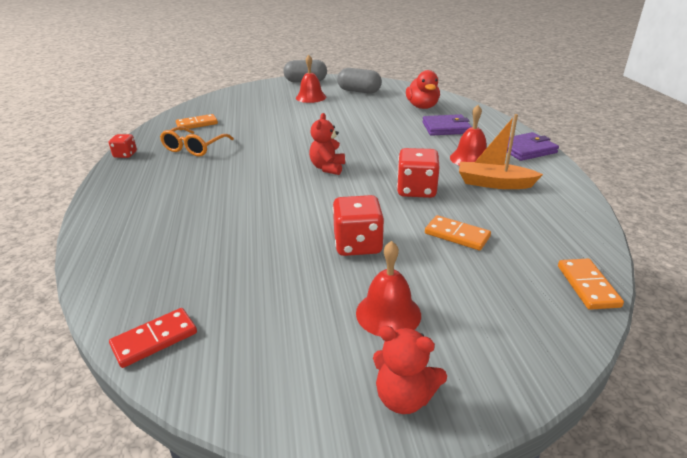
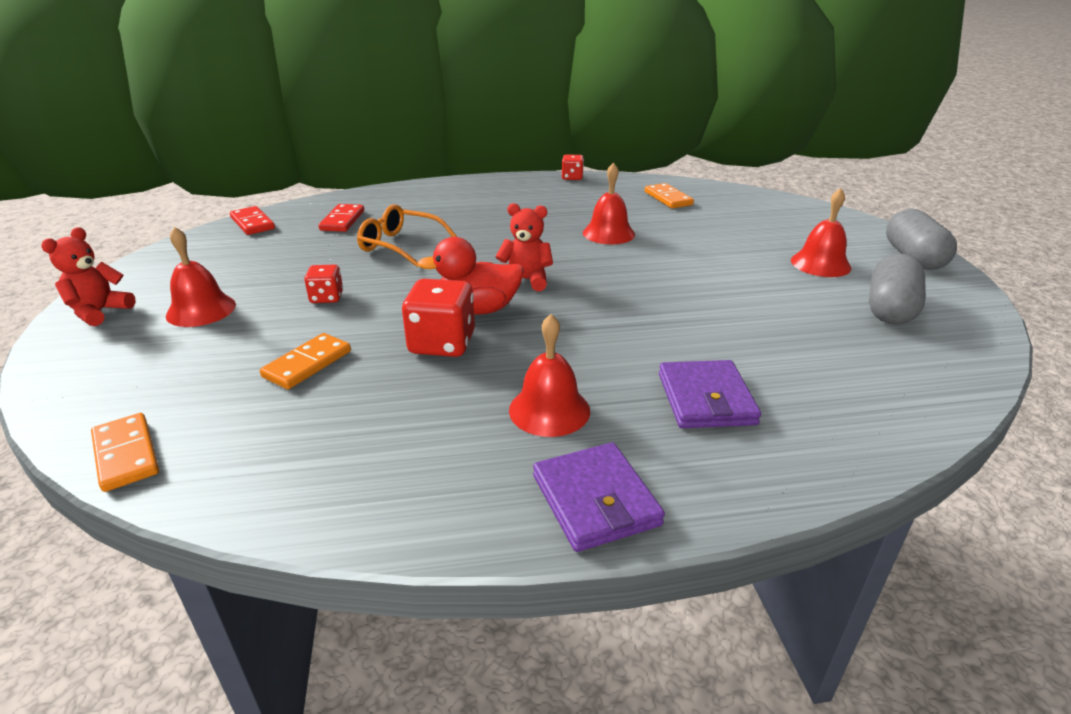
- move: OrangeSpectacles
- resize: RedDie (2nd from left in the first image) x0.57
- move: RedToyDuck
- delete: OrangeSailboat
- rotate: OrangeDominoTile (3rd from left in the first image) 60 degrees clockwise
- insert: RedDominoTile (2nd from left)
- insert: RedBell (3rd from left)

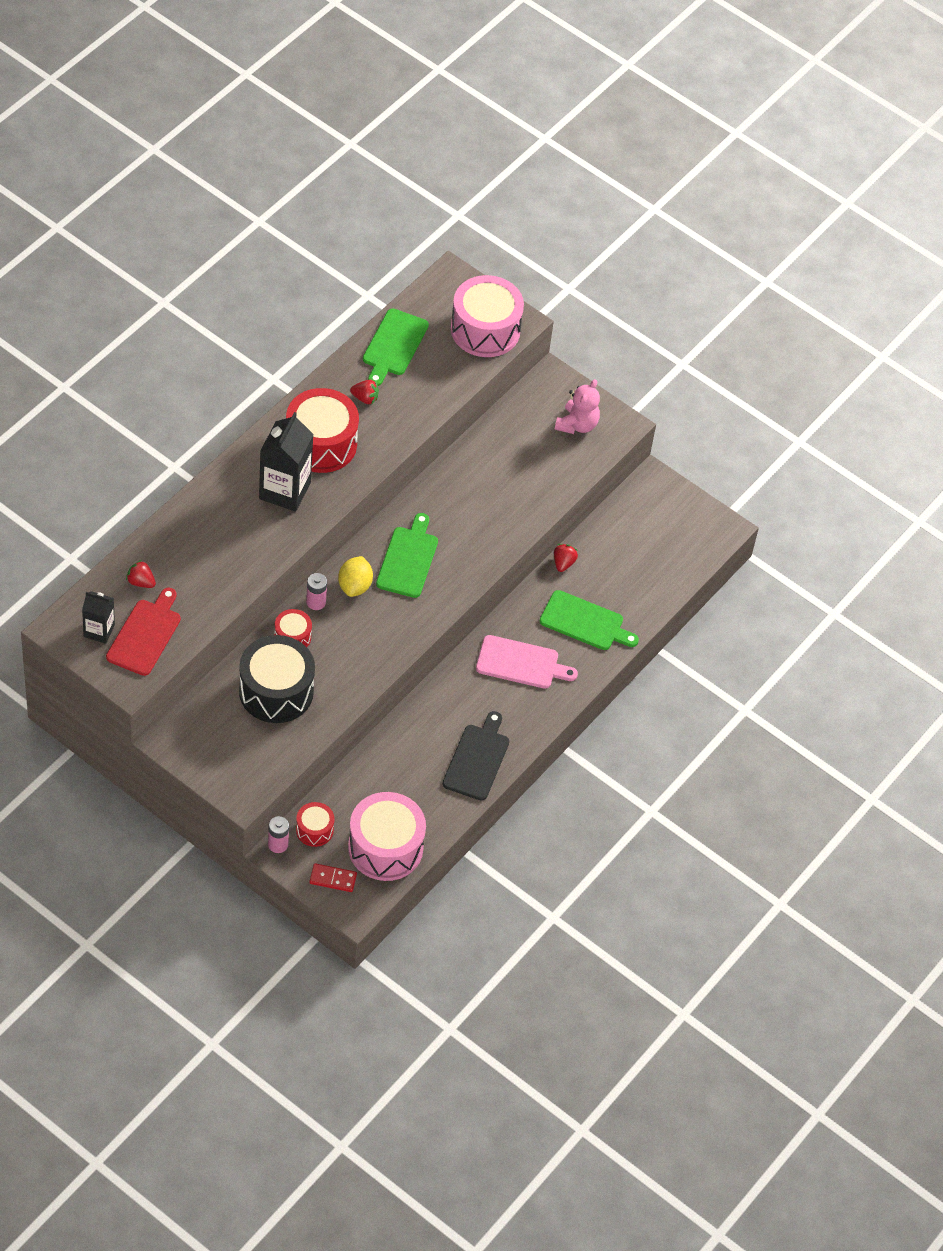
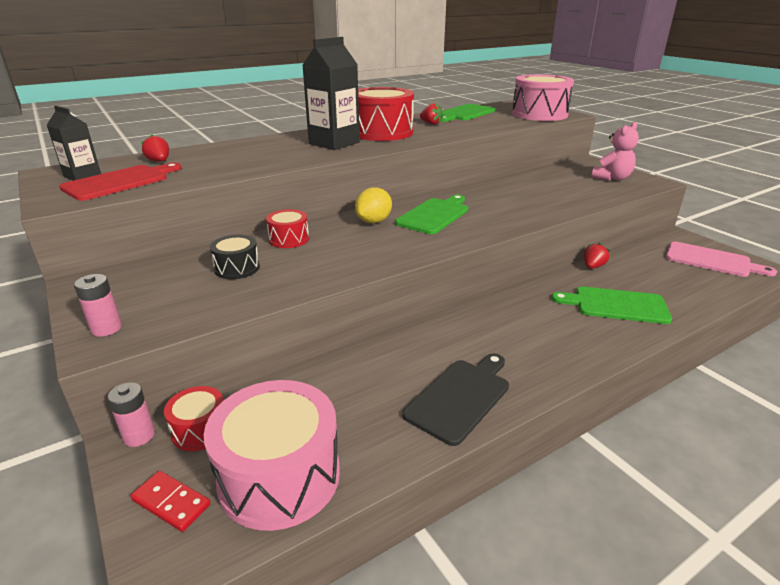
- resize: BlackToyDrum x0.50
- move: RosyBattery (2nd from left in the first image) to RosyBattery (1st from left)
- move: RosyChoppingBoard
- rotate: EmeraldChoppingBoard (3rd from left) 150 degrees clockwise

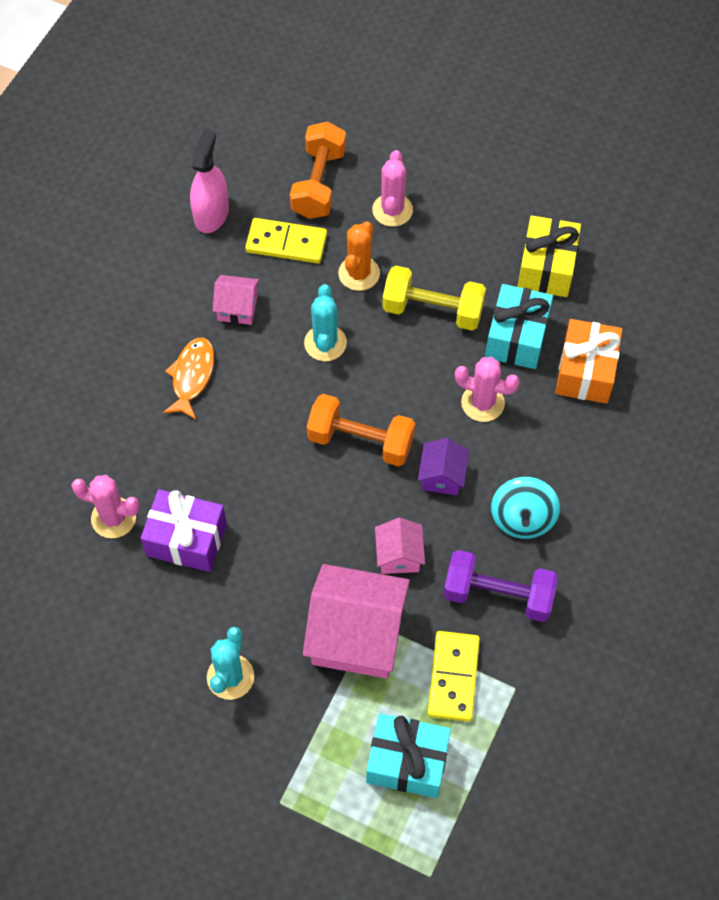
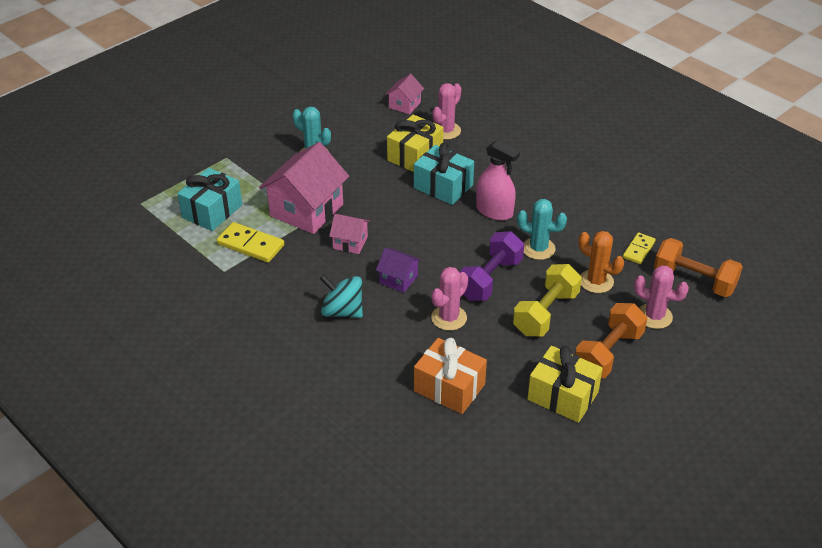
- recolor: RoyalPurpleGift to GoldenGift (1st from left)
- delete: OrangeFish
- move: RosySprayer
- move: RosyCottage (1st from left in the first image) to RosyCottage (3rd from left)
- resize: GoldenDominoTile (1st from left in the first image) x0.64
- move: OrangeFreeWeight (2nd from left in the first image) to OrangeFreeWeight (1st from left)
- move: RoyalPurpleFreeWeight
- move: TealGift (2nd from left)

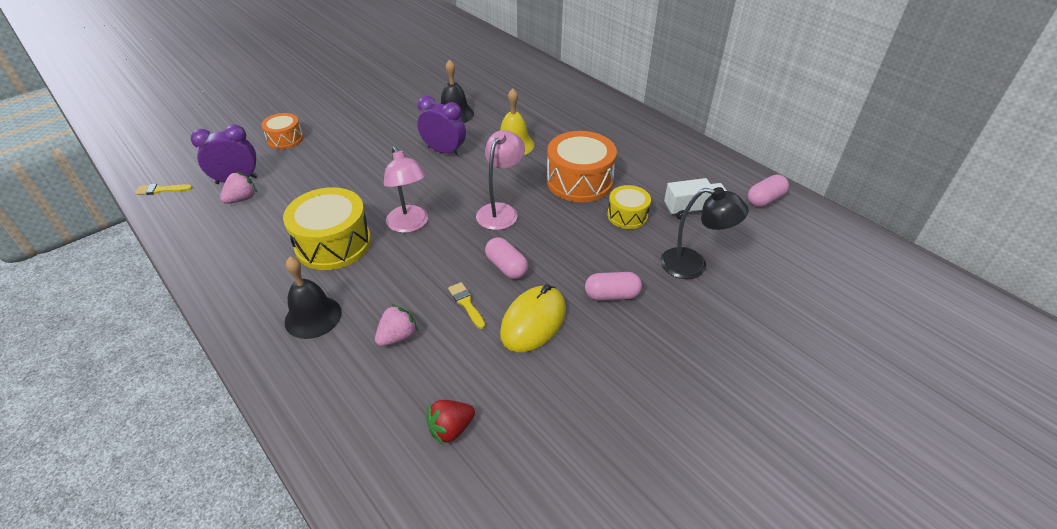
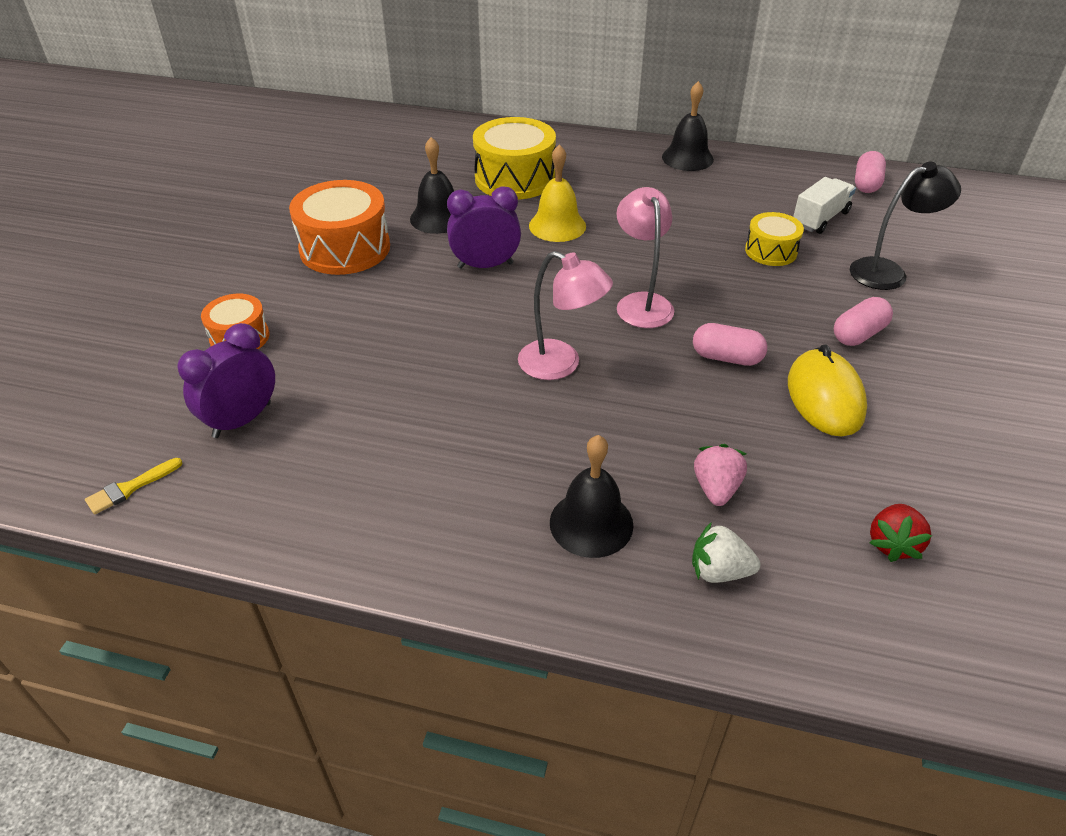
- delete: RosyBerry (1st from left)
- move: GoldenToyDrum (1st from left)
- delete: GoldenPaintbrush (2nd from left)
- move: OrangeToyDrum (2nd from left)
- insert: BlackBell (3rd from left)
- insert: WhiteBerry

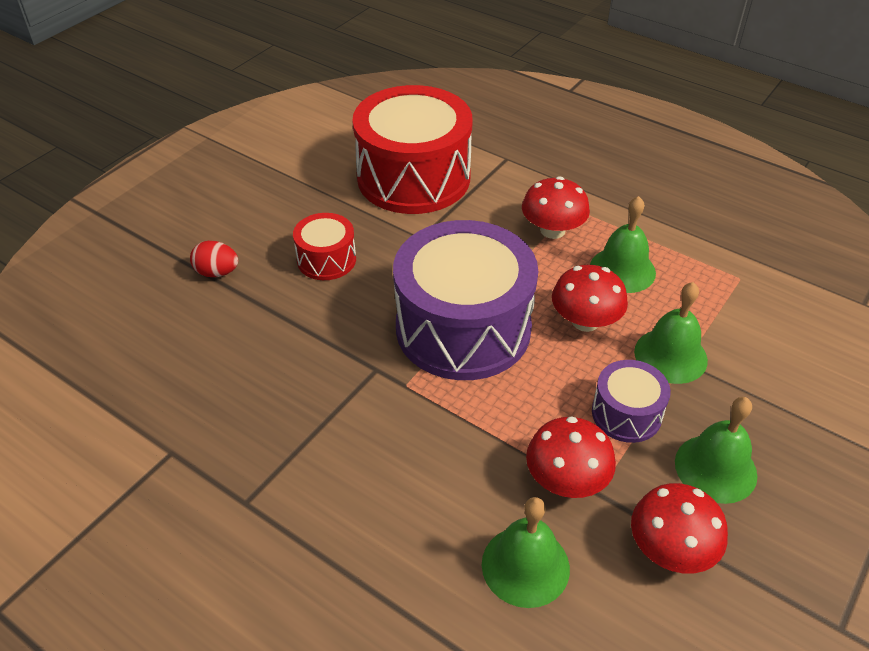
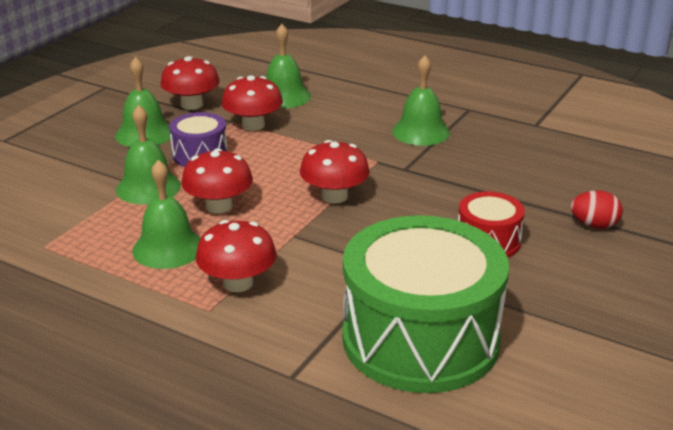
- recolor: RedToyDrum (2nd from left) to EmeraldToyDrum
- replace: RoyalPurpleToyDrum (1st from left) to RedFungus (5th from left)
- insert: EmeraldBell (5th from left)

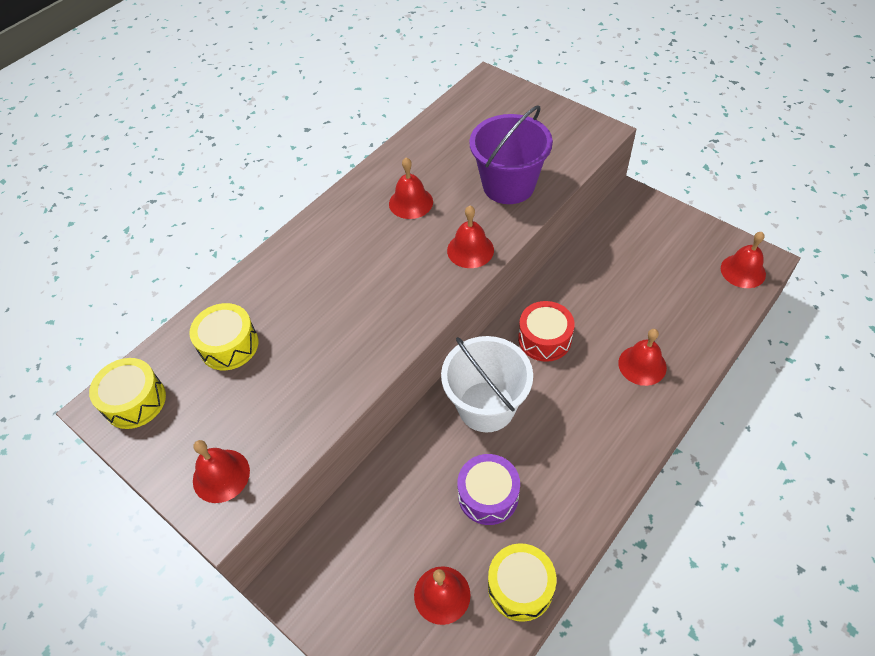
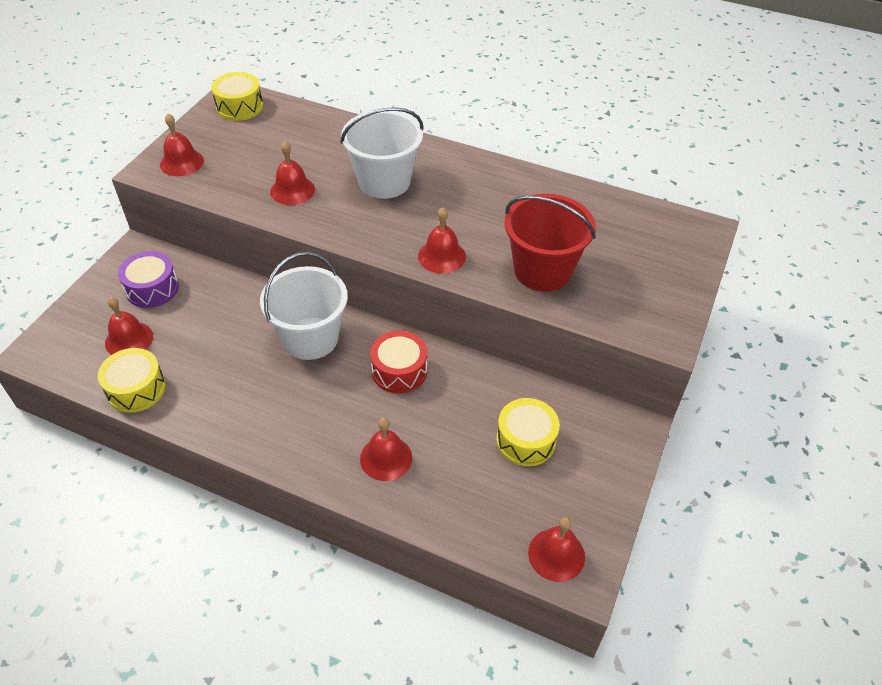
- move: GoldenToyDrum (2nd from left in the first image) to GoldenToyDrum (3rd from left)
- move: RedBell (2nd from left in the first image) to RedBell (3rd from left)
- move: RoyalPurpleToyDrum
- recolor: RoyalPurpleBucket to RedBucket
- insert: WhiteBucket (2nd from left)

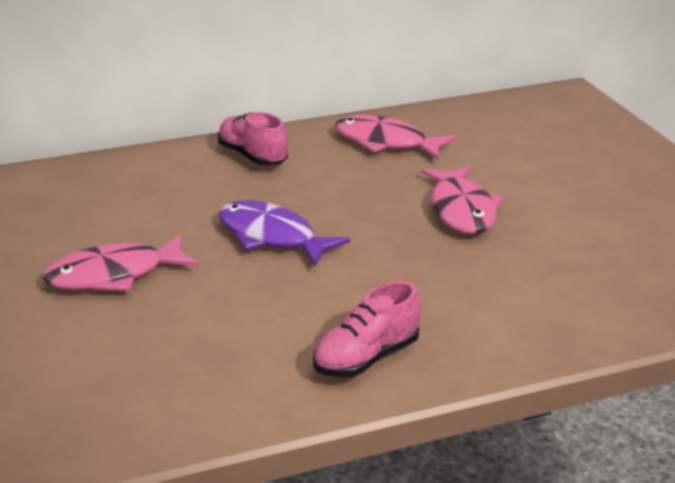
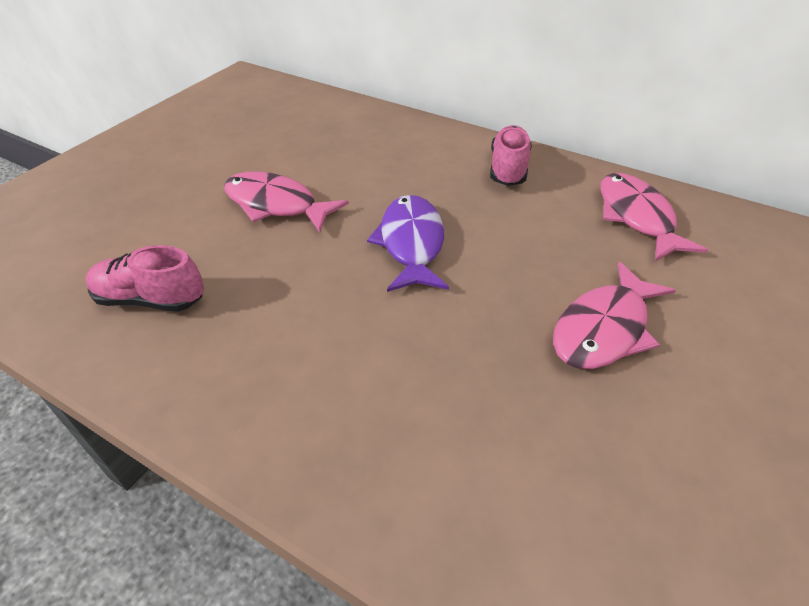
- move: RosyShoe (2nd from left in the first image) to RosyShoe (1st from left)

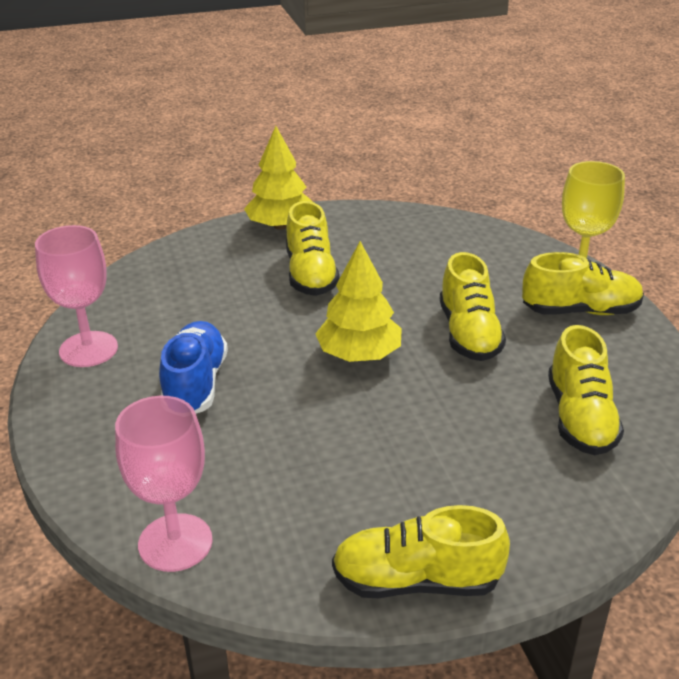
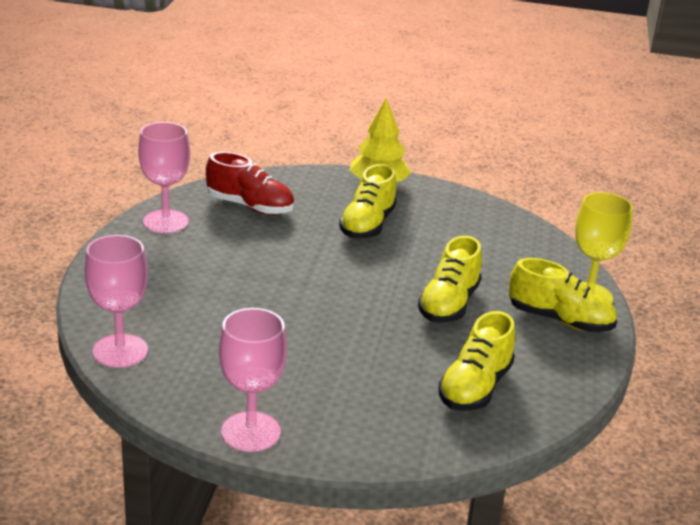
- delete: RoyalBlueShoe
- delete: GoldenTree (2nd from left)
- replace: GoldenShoe (2nd from left) to RosyChalice (3rd from left)
- insert: RedShoe

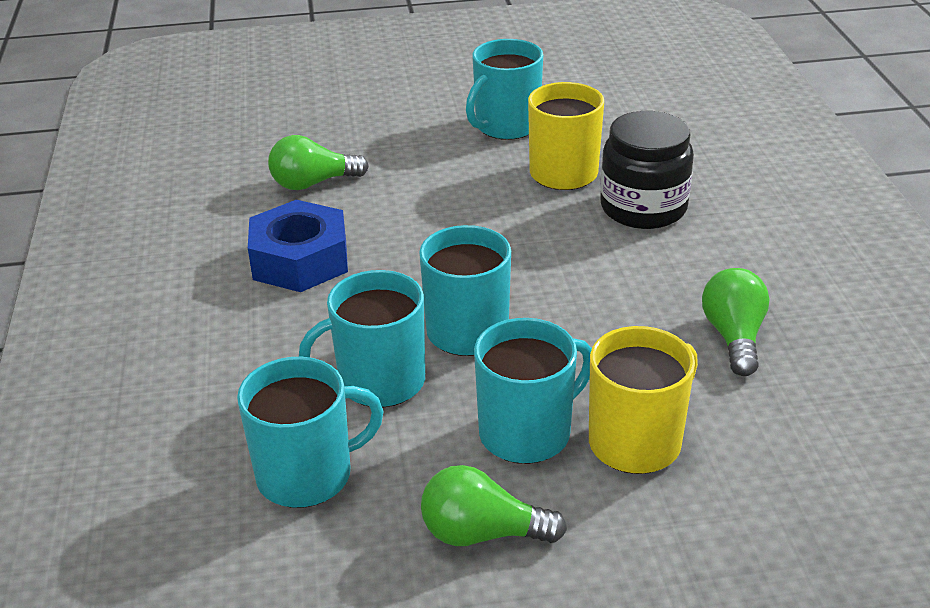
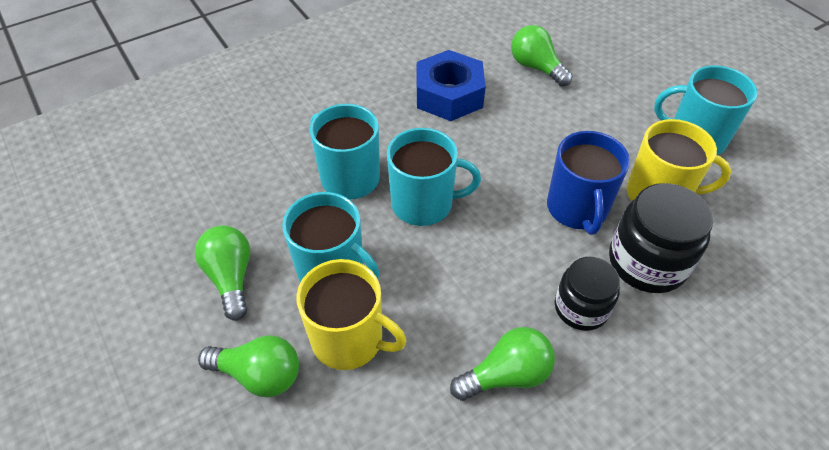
- delete: TealCoffeeMug (1st from left)
- insert: EmeraldBulb (2nd from left)
- insert: RoyalBlueCoffeeMug
- insert: BlackPreserveJar (1st from left)

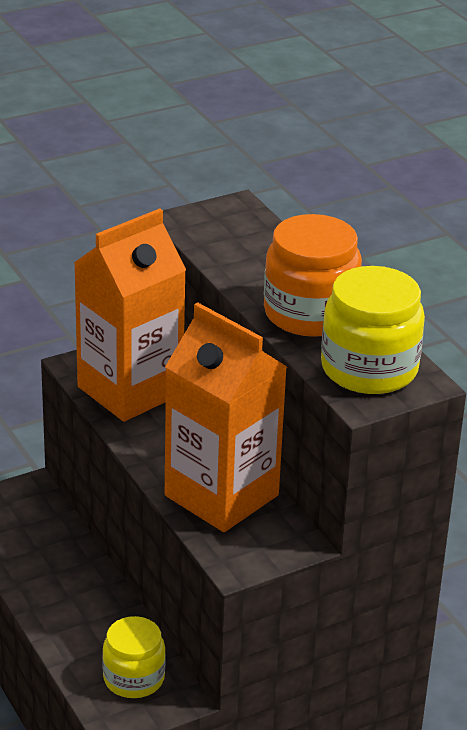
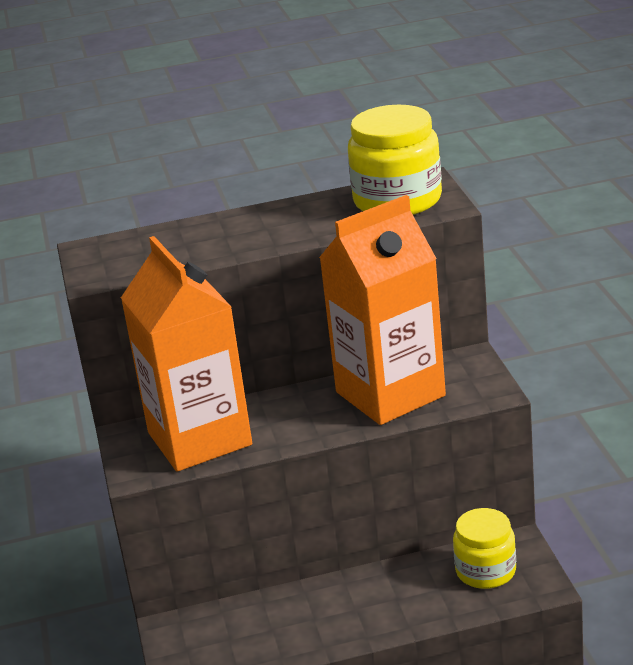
- delete: OrangePreserveJar

